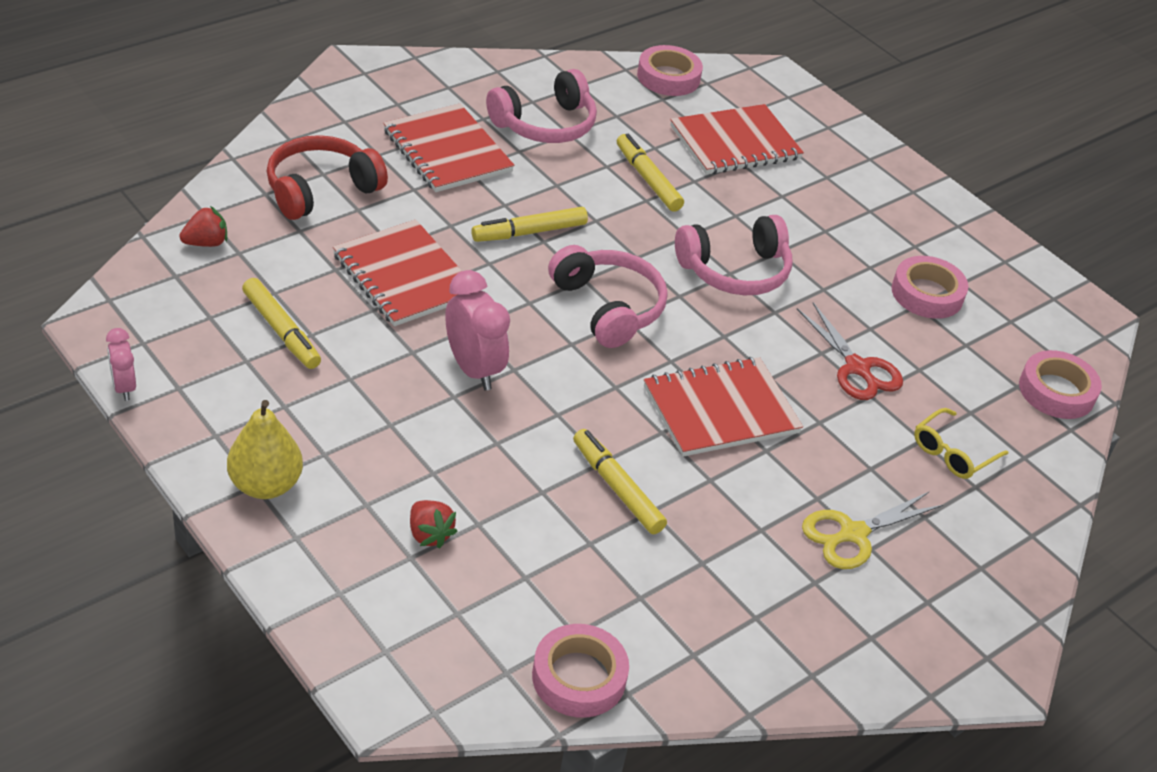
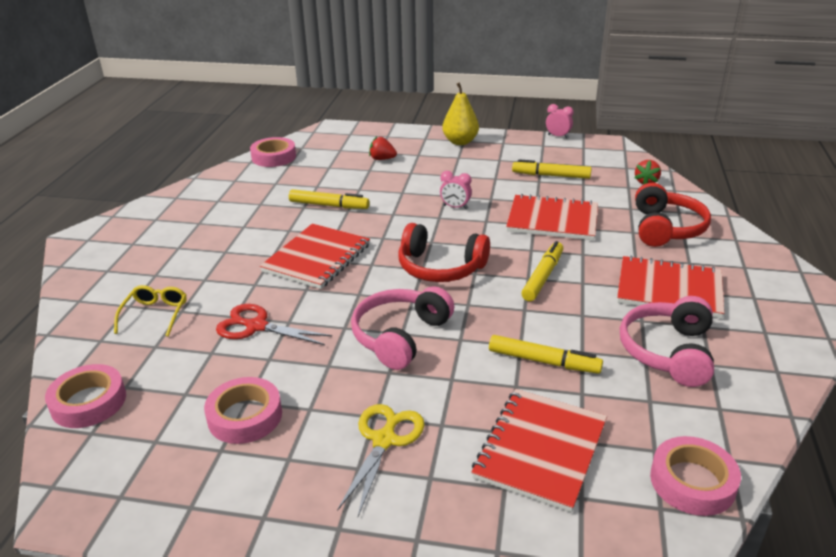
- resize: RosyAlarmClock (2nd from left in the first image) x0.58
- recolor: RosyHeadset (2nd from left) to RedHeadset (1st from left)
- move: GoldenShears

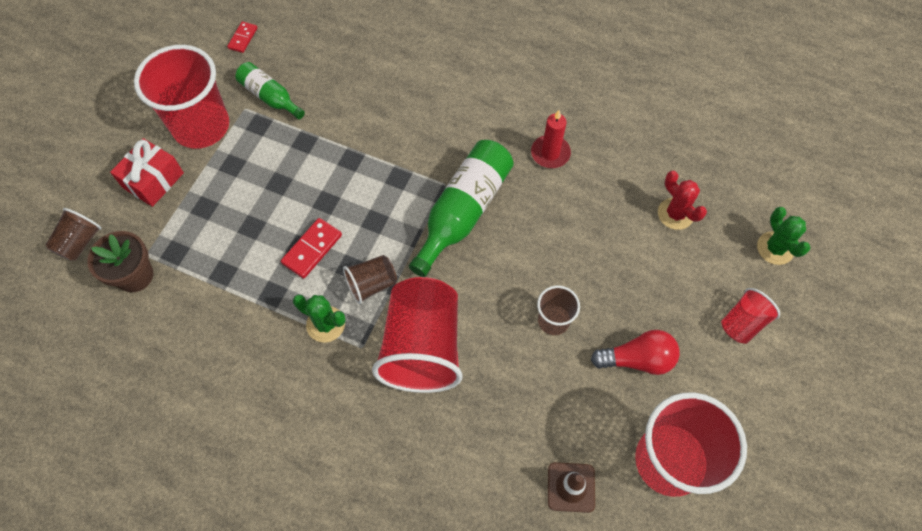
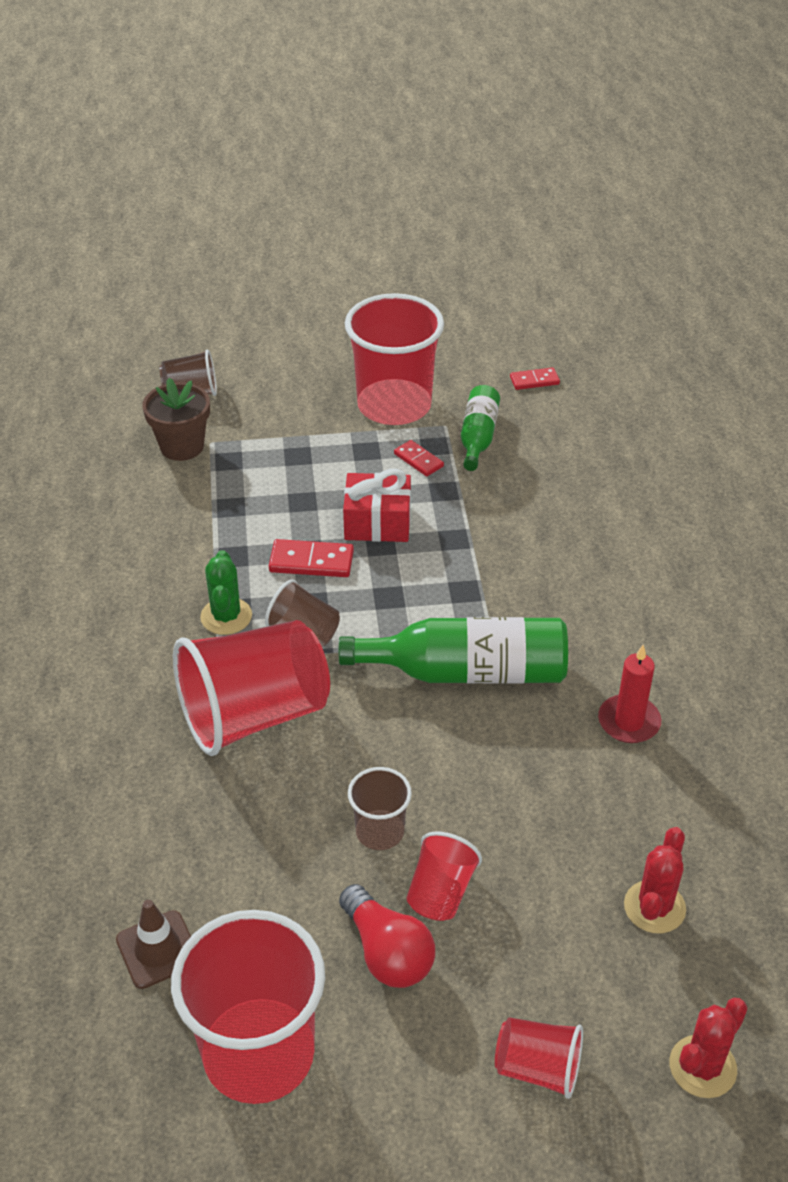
- move: RedGift
- recolor: EmeraldSaguaroCactus (2nd from left) to RedSaguaroCactus (2nd from left)
- insert: RedDominoTile (2nd from left)
- insert: RedBeaker (4th from left)

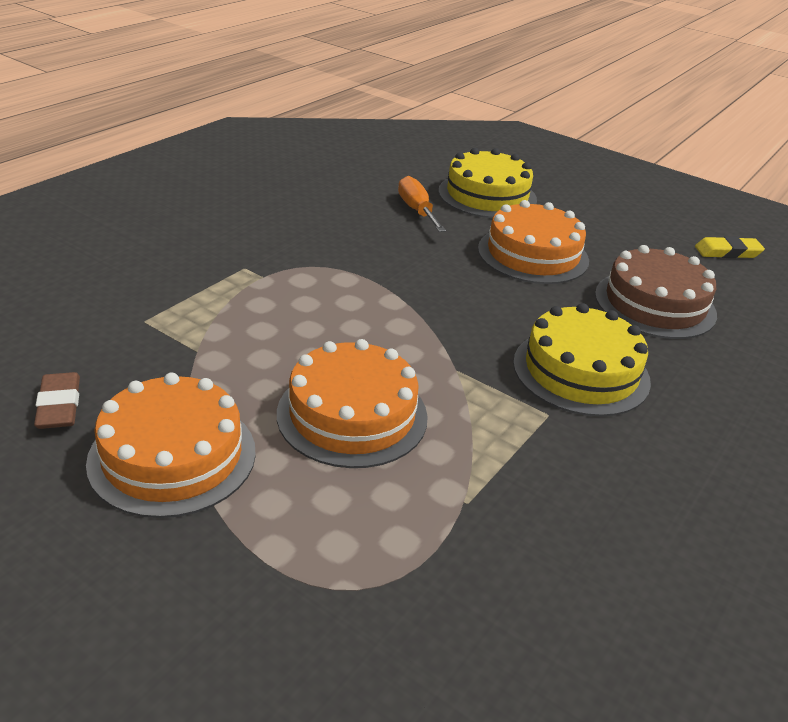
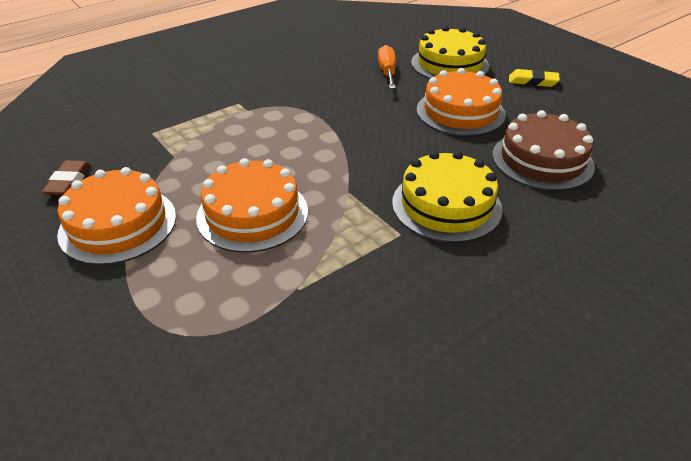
- move: GoldenGumEraser

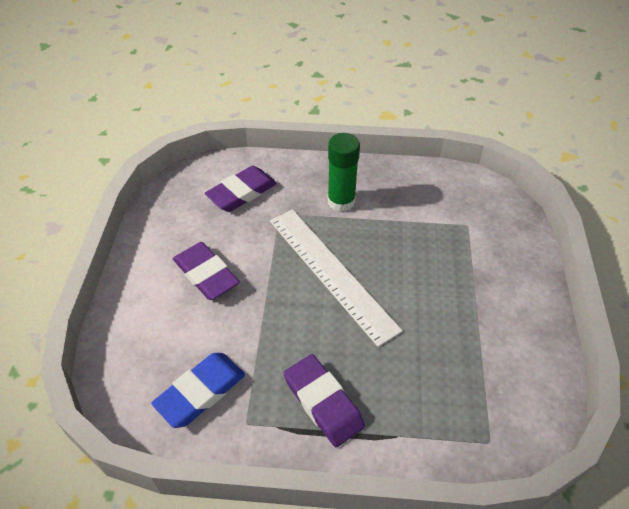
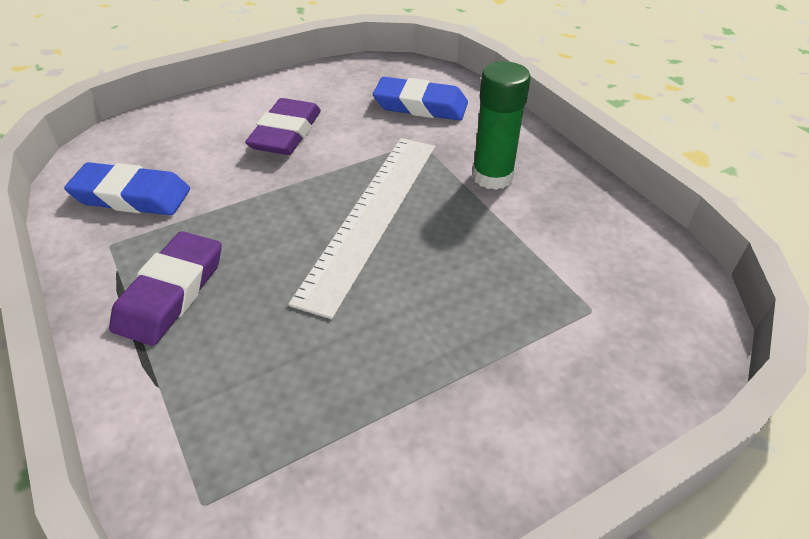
- recolor: RoyalPurpleGumEraser (2nd from left) to RoyalBlueGumEraser (2nd from left)

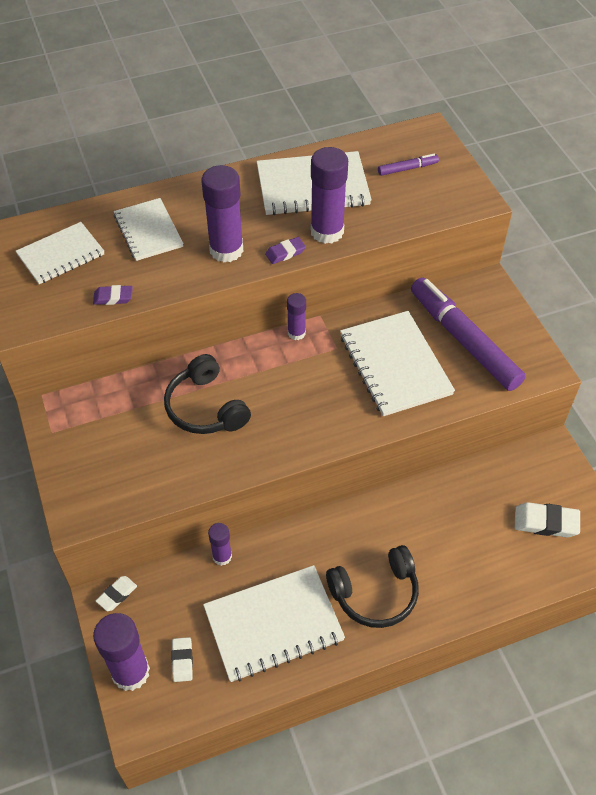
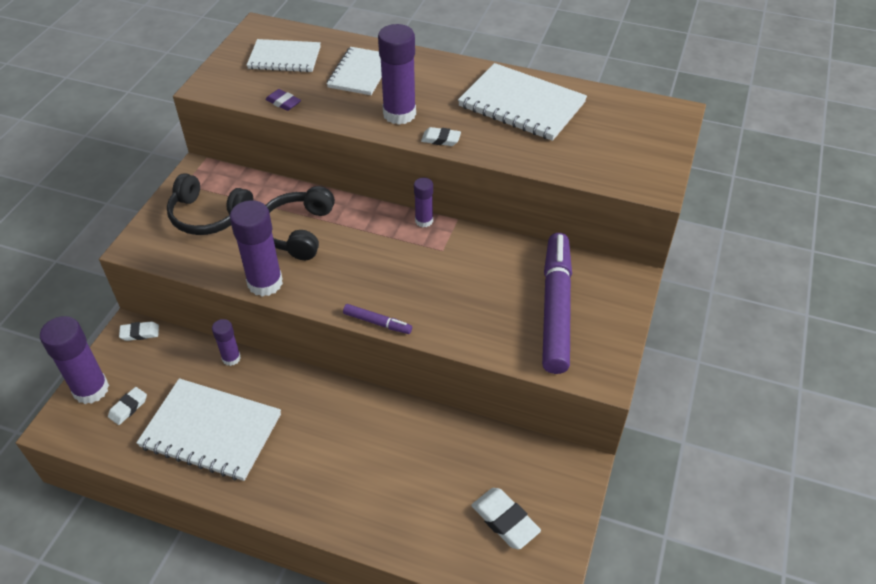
- recolor: RoyalPurpleGumEraser (2nd from left) to WhiteGumEraser (3rd from left)
- move: RoyalPurpleStickOfGlue (5th from left in the first image) to RoyalPurpleStickOfGlue (3rd from left)
- move: BlackHeadset (2nd from left in the first image) to BlackHeadset (1st from left)
- delete: WhiteNotepad (5th from left)
- move: RoyalPurpleMarker (1st from left)

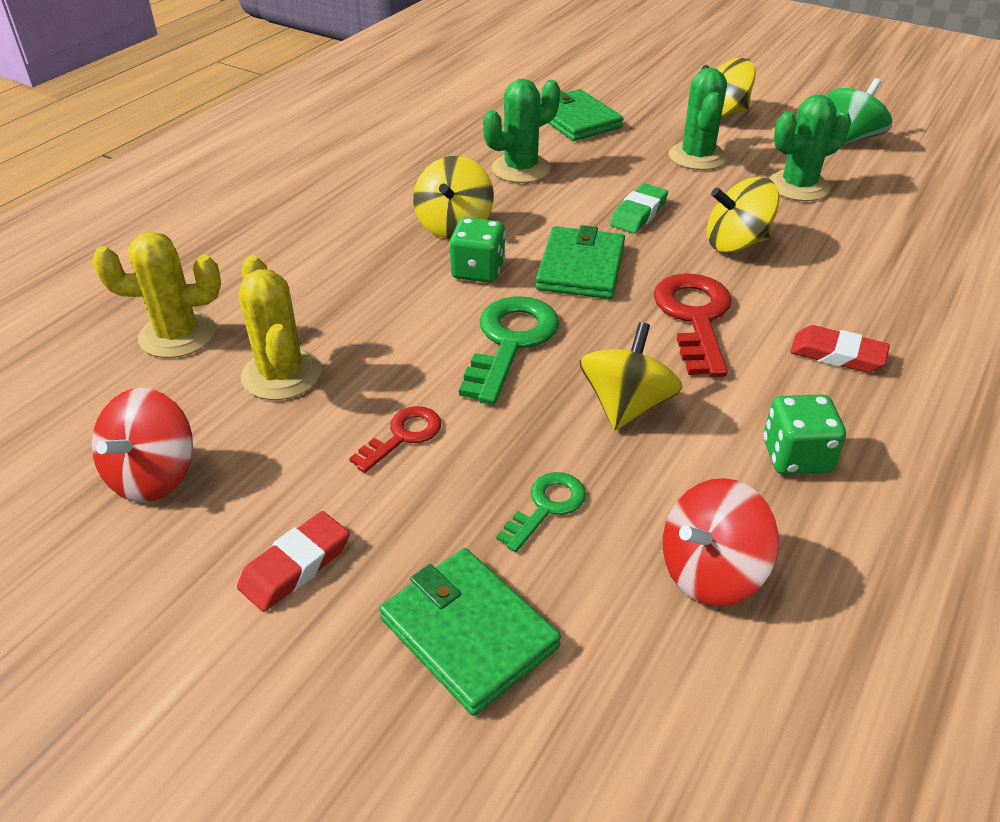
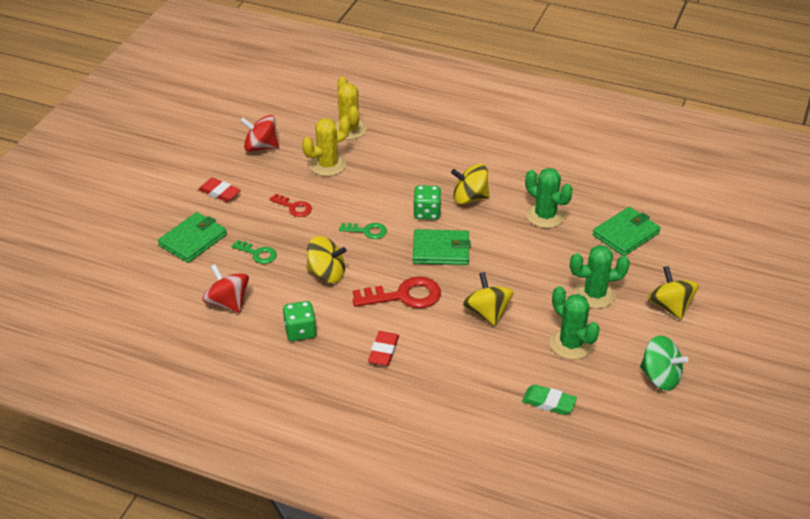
- resize: EmeraldLatchkey (1st from left in the first image) x0.57
- move: EmeraldGumEraser

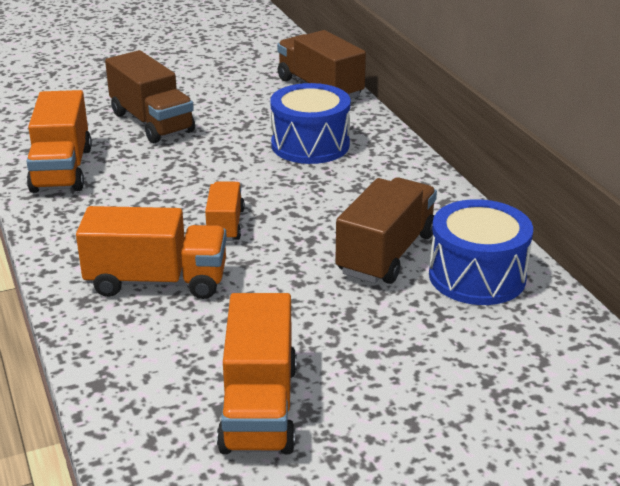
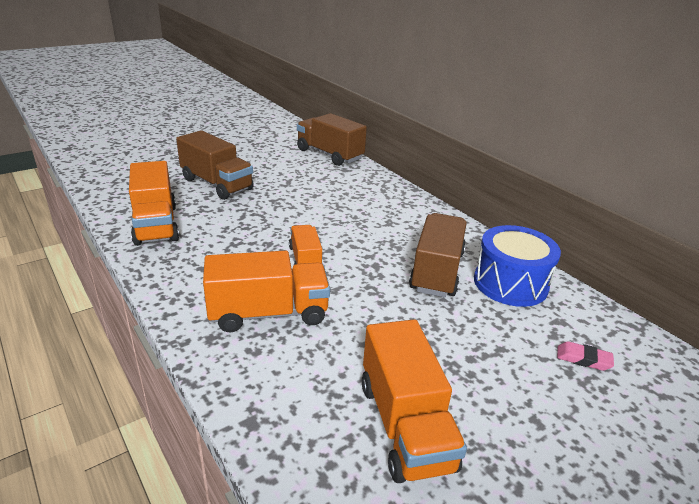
- delete: RoyalBlueToyDrum (1st from left)
- insert: RosyGumEraser

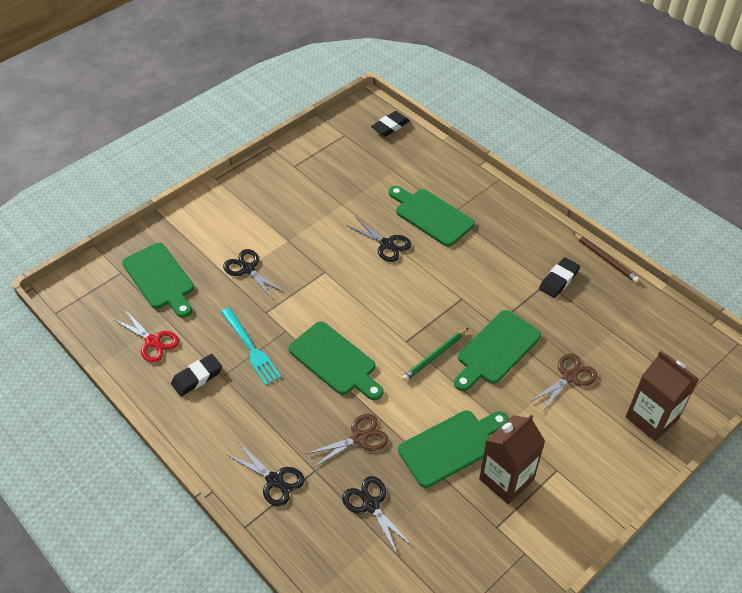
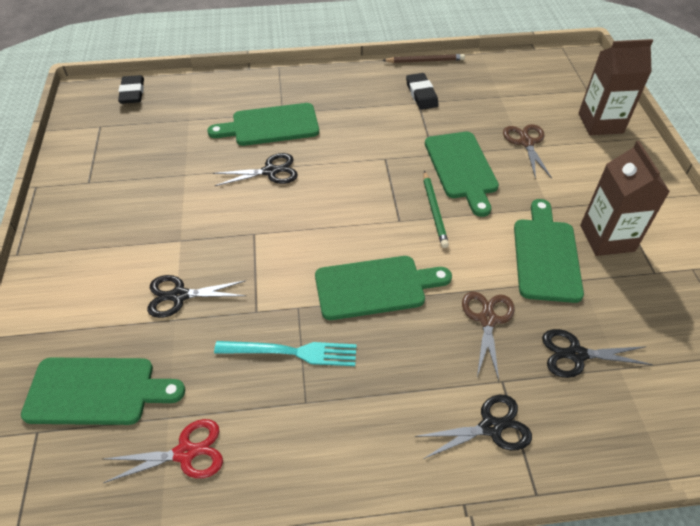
- delete: BlackGumEraser (1st from left)

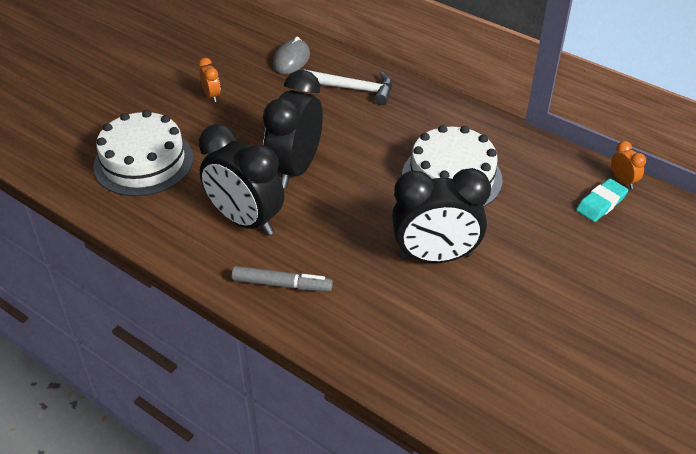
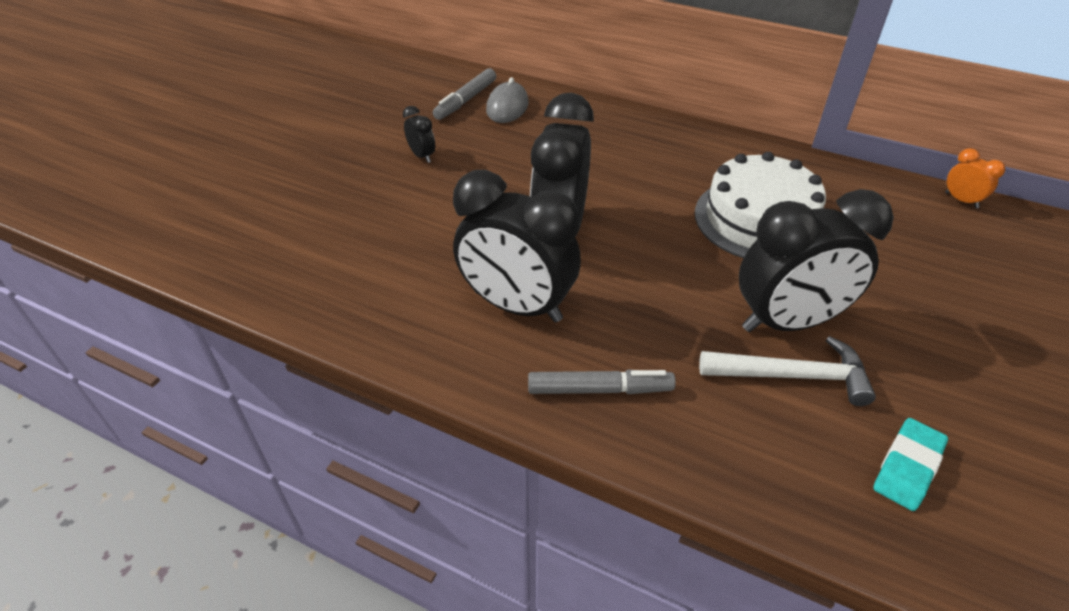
- delete: WhiteGateau (1st from left)
- recolor: OrangeAlarmClock (1st from left) to BlackAlarmClock (1st from left)
- move: WhiteCarpenter'sHammer
- move: TealGumEraser
- insert: GreyMarker (1st from left)

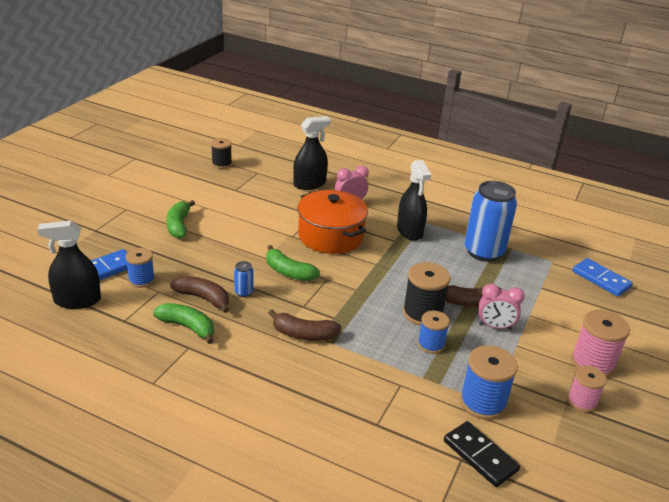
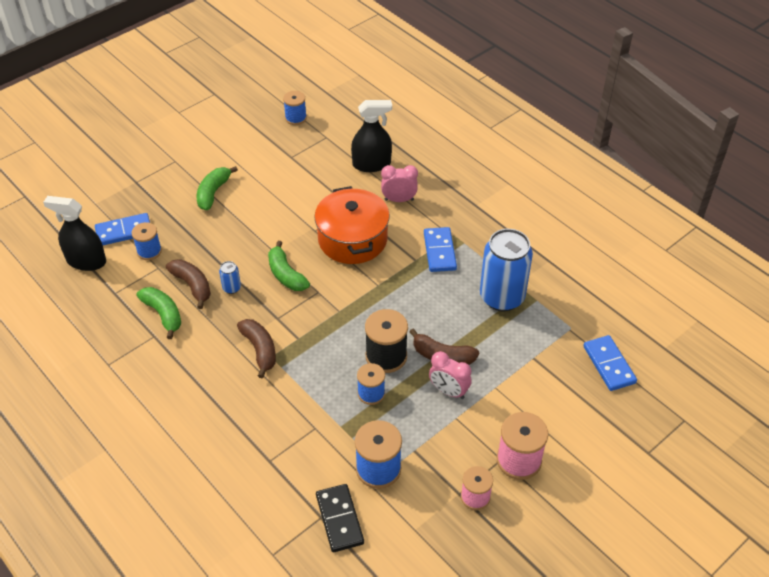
- recolor: BlackSpool (1st from left) to RoyalBlueSpool (2nd from left)
- rotate: BrownBananaFruit (2nd from left) 150 degrees counterclockwise
- replace: BlackSprayer (3rd from left) to RoyalBlueDominoTile (2nd from left)

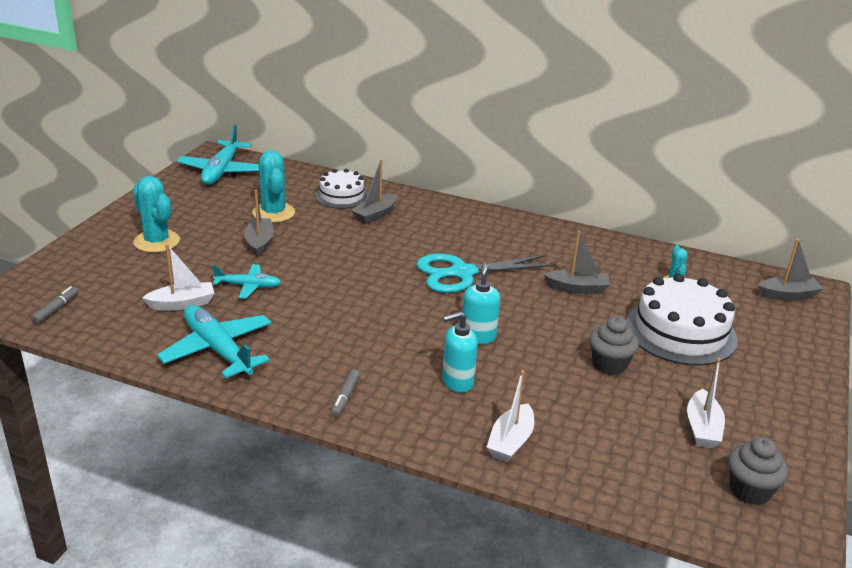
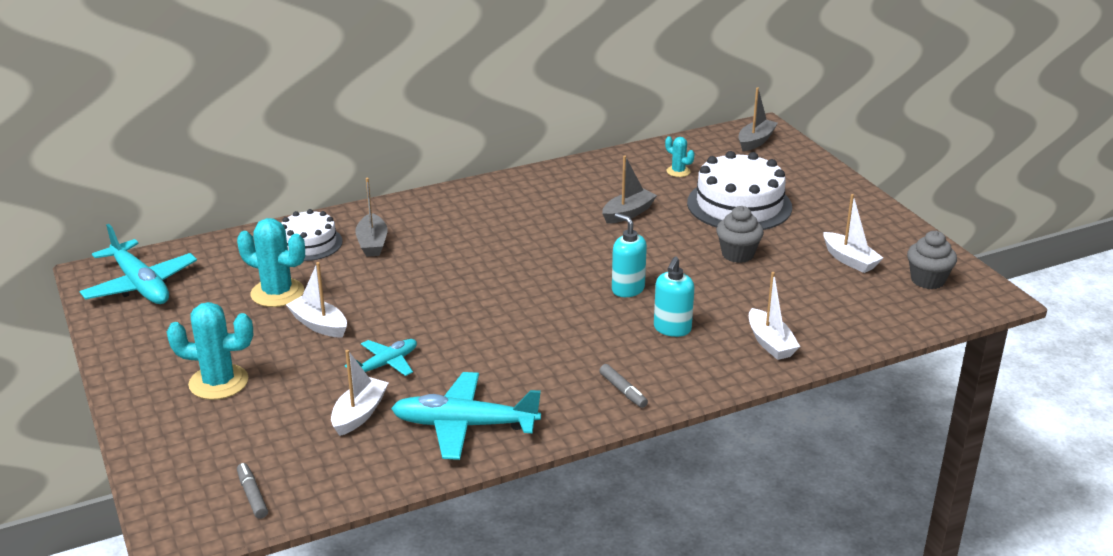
- recolor: GreySailboat (1st from left) to WhiteSailboat (1st from left)
- delete: TealShears

